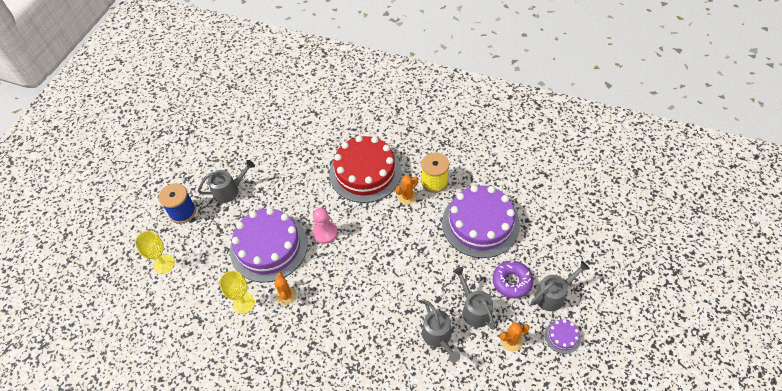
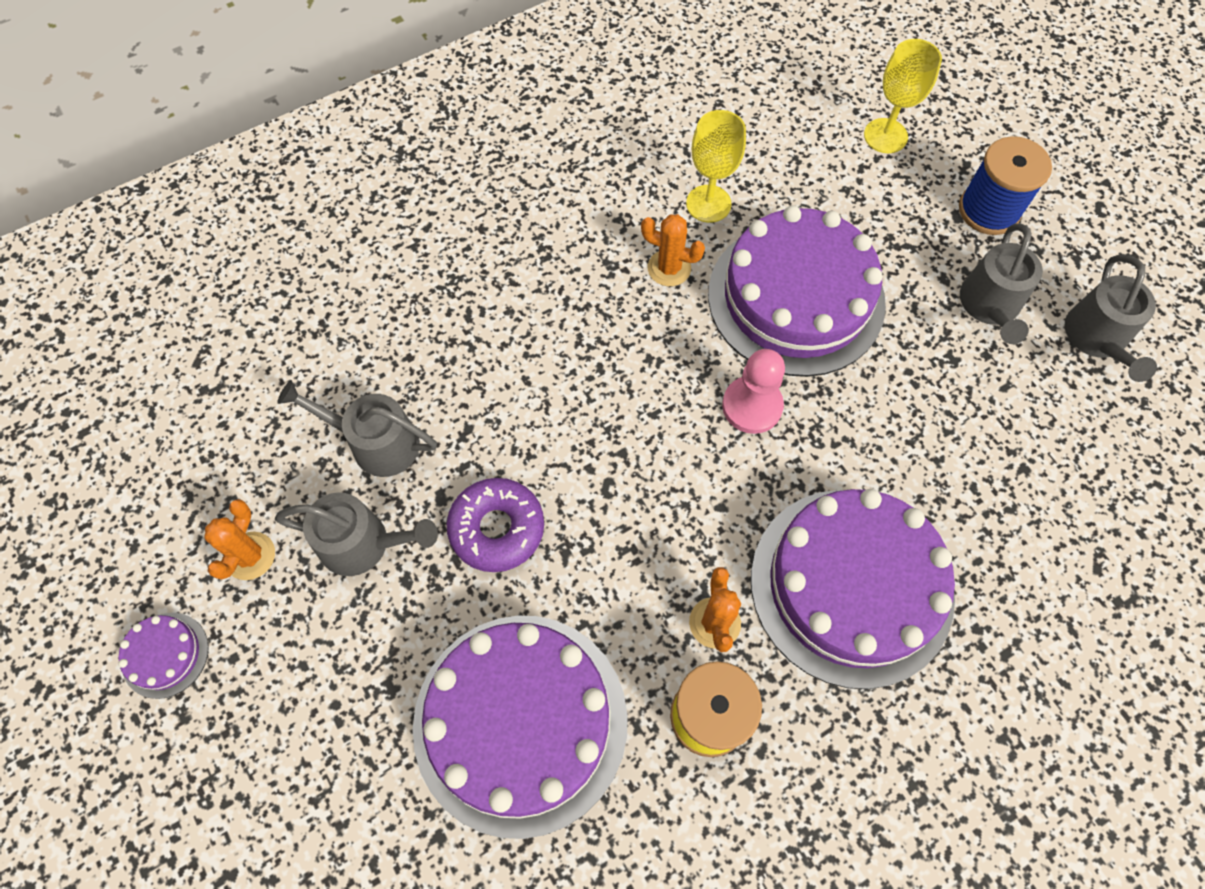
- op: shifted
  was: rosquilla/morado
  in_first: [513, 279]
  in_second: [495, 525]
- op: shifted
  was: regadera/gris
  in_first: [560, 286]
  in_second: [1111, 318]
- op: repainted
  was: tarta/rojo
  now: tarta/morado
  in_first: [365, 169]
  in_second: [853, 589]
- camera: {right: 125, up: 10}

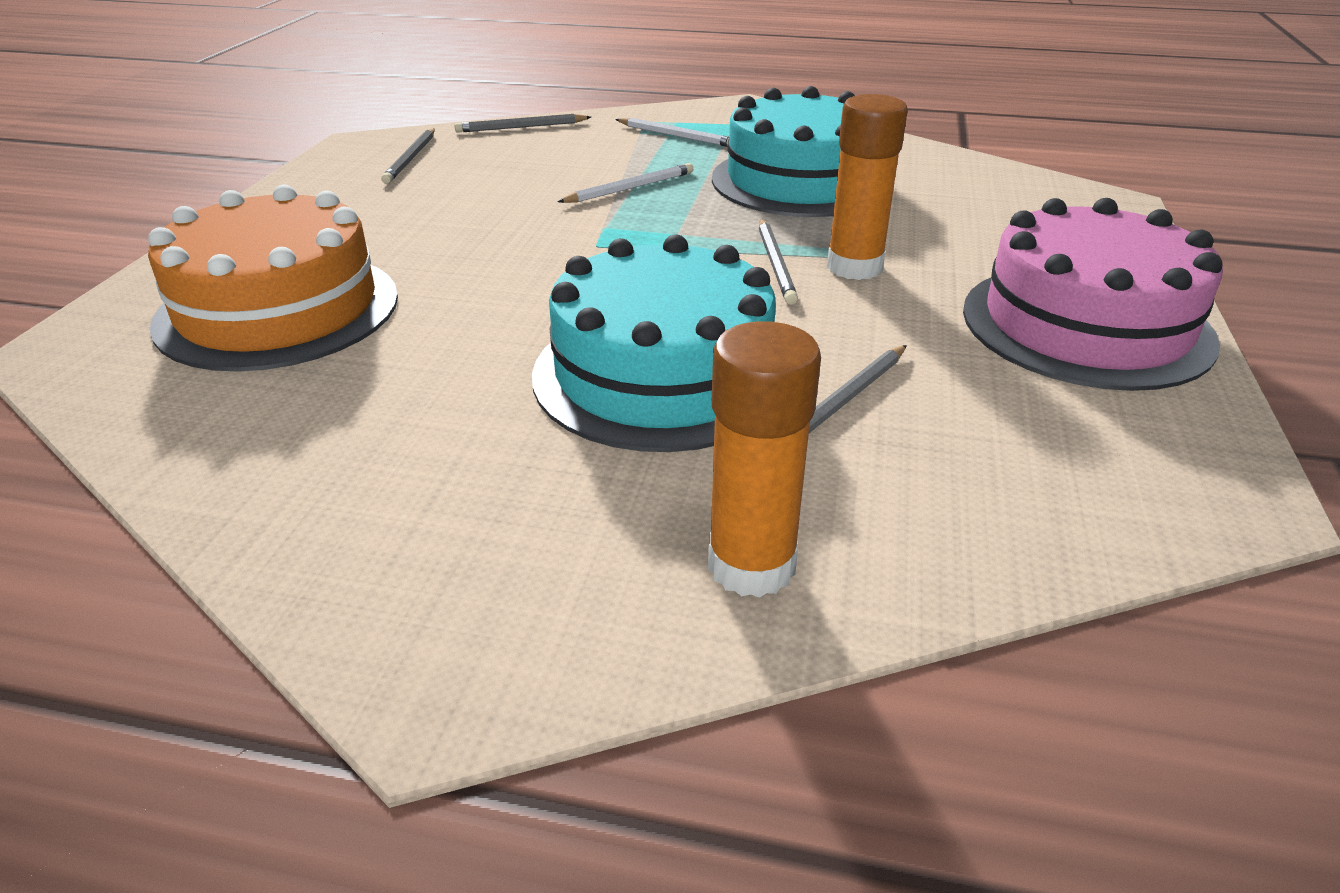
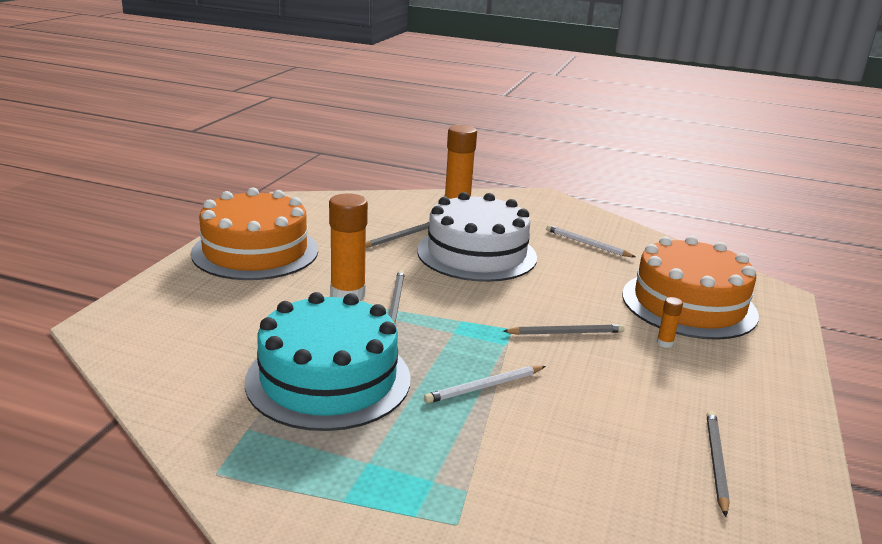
- op: new
  now: barra de pegamento/naranja
  in_second: [670, 322]
- op: shifted
  was: lápiz/gris
  in_first: [522, 123]
  in_second: [563, 329]
- op: shifted
  was: lápiz/blanco
  in_first: [672, 132]
  in_second: [590, 241]
- op: repainted
  was: tarta/turquesa
  now: tarta/blanco
  in_first: [654, 343]
  in_second: [477, 237]
- op: repainted
  was: tarta/rosa
  now: tarta/naranja
  in_first: [1093, 294]
  in_second: [254, 234]
- camera: {right: -175, up: -10}

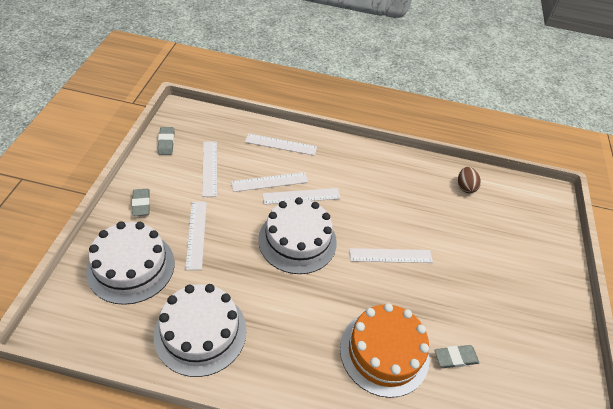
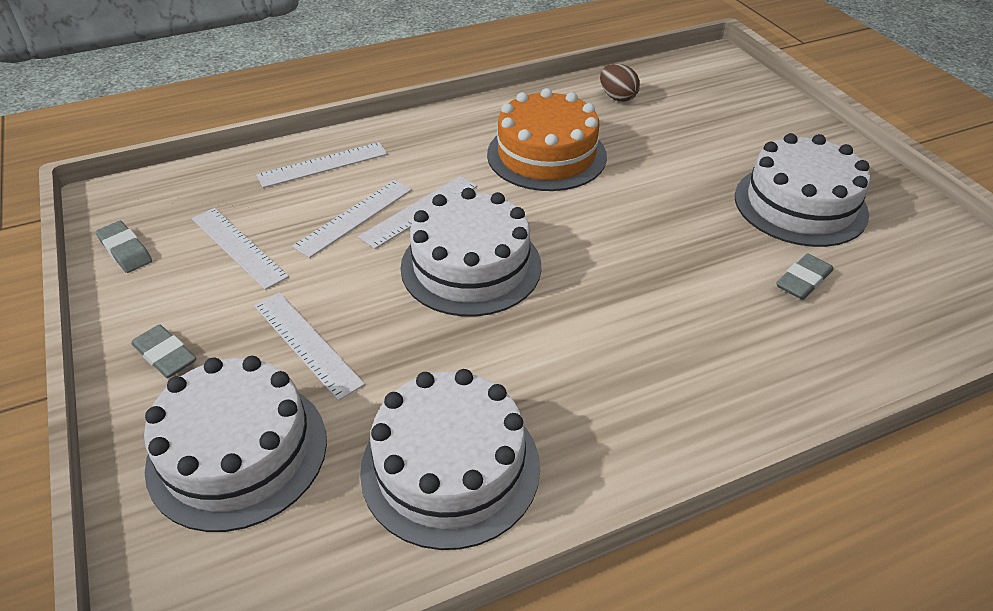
- op: gone
  was: regla/blanco
  in_first: [391, 255]
- op: new
  now: tarta/blanco
  in_second: [802, 190]
- op: shifted
  was: tarta/naranja
  in_first: [385, 350]
  in_second: [547, 139]
- camera: {right: -30, up: -5}

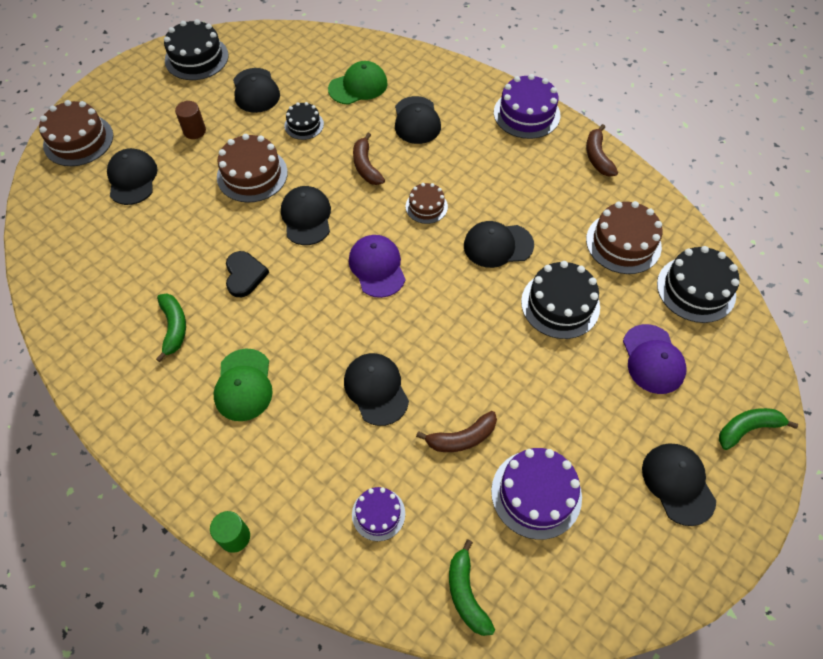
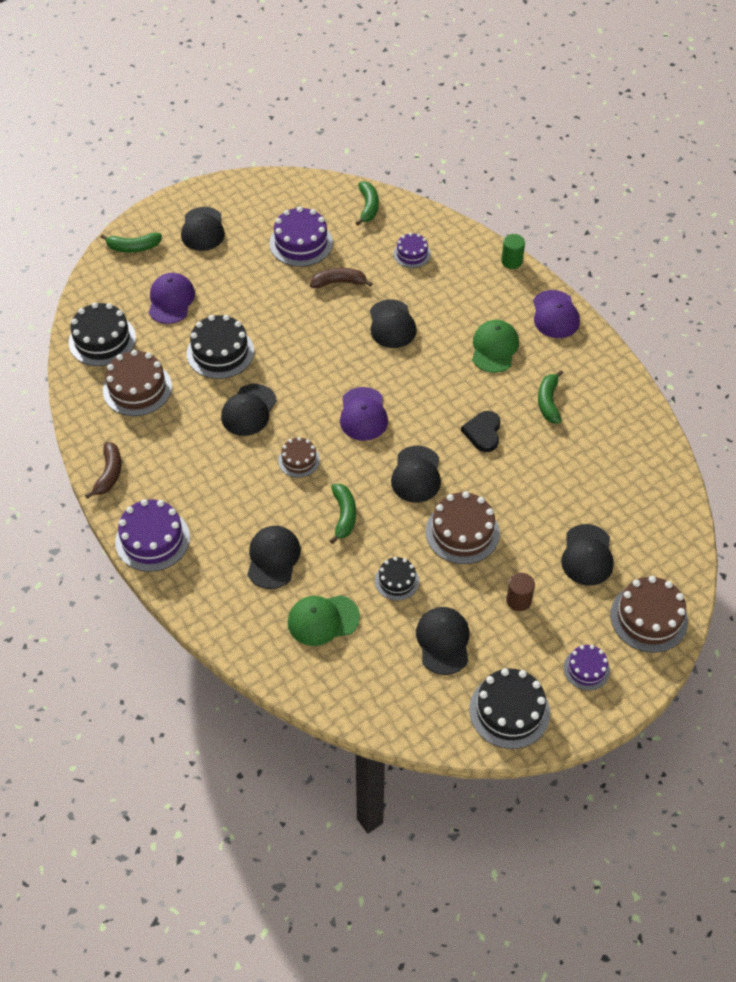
- op: new
  now: gorra/morado
  in_second: [556, 314]
- op: new
  now: tarta/morado
  in_second: [587, 667]
- op: repainted
  was: plátano/marrón
  now: plátano/verde
  in_first: [369, 159]
  in_second: [343, 514]
- op: rotated
  was: gorra/negro
  in_first: [499, 244]
  in_second: [249, 410]
  clockwise: 105
- camera: {right: -165, up: -5}

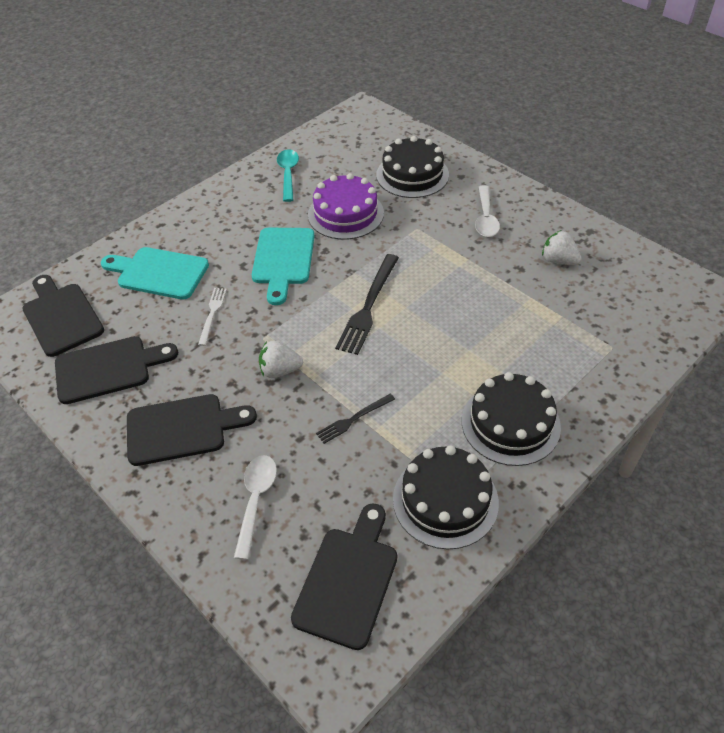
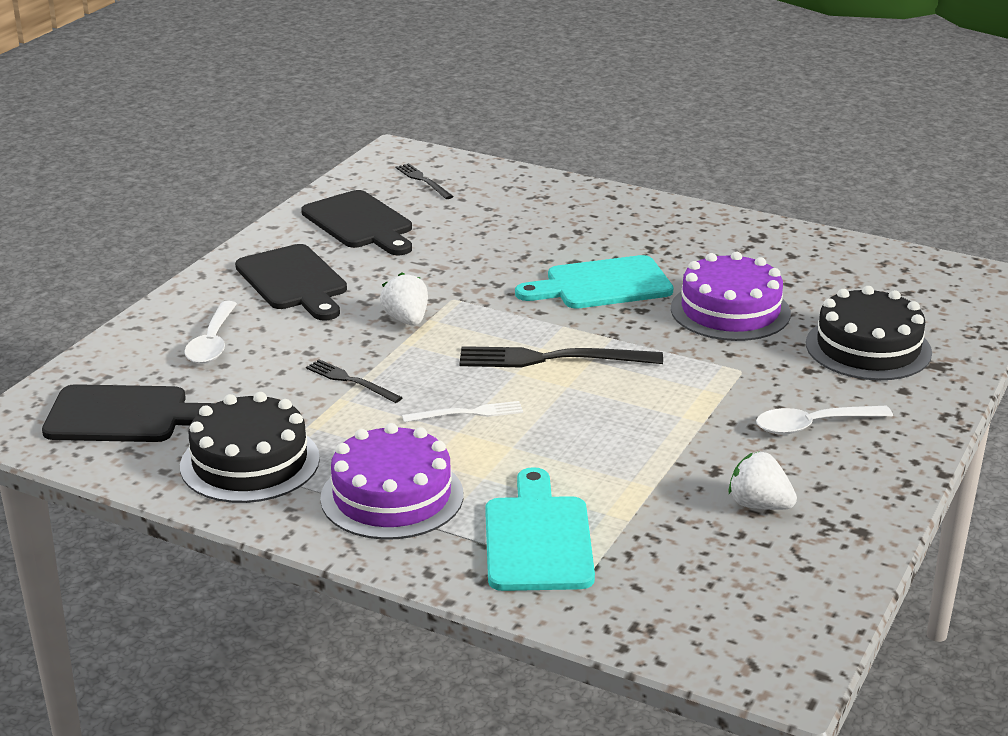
- op: gone
  was: cuchara/turquesa
  in_first: [288, 175]
- op: shifted
  was: tabla de cortar/turquesa
  in_first: [155, 273]
  in_second: [540, 529]
- op: shifted
  was: tenedor/blanco
  in_first: [212, 317]
  in_second: [462, 411]
- op: swapped
  was: tabla de cortar/negro
  now: tenedor/negro
  in_first: [63, 316]
  in_second: [425, 181]
- op: repainted
  was: tarta/negro
  now: tarta/morado
  in_first: [511, 419]
  in_second: [391, 481]
- op: rotated
  was: cuchara/blanco
  in_first: [255, 507]
  in_second: [210, 332]
  clockwise: 105
- op: rotated
  was: fresa/blanco
  in_first: [562, 247]
  in_second: [762, 480]
  clockwise: -75
- camera: {right: 70, up: -20}

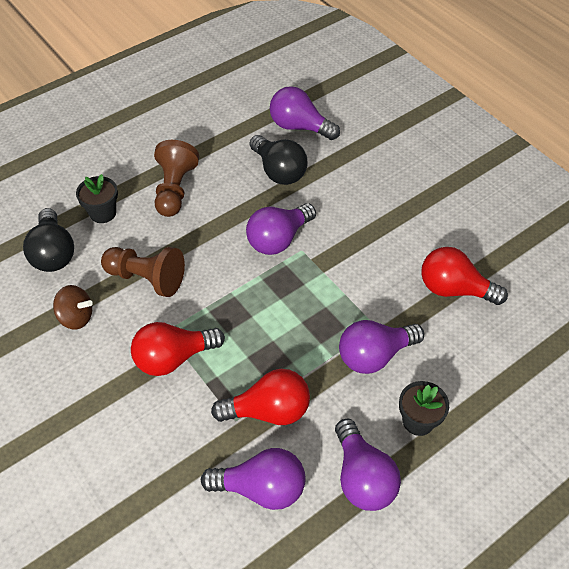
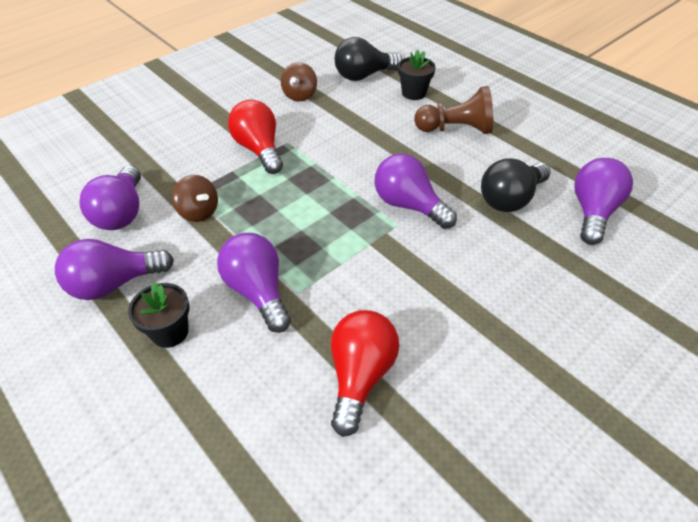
- op: gone
  was: peón/marrón
  in_first: [143, 272]
- op: swapped
  was: bombilla/rojo
  now: peonza/marrón
  in_first: [260, 397]
  in_second: [195, 198]
- camera: {right: 85, up: -5}

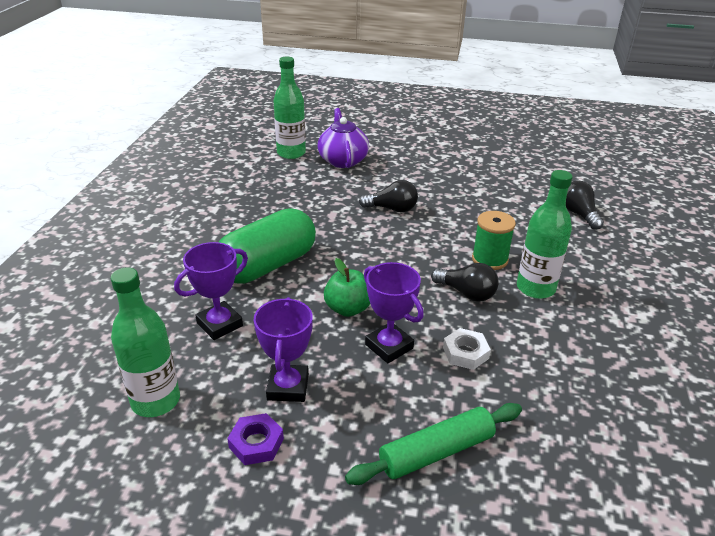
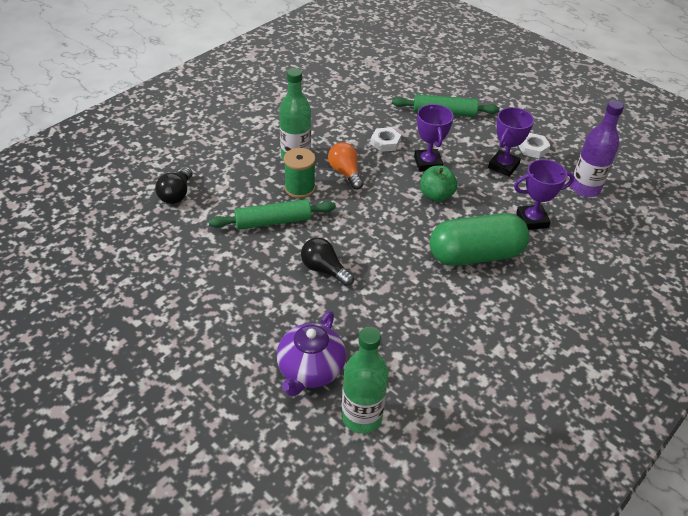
- op: new
  now: rodillo/verde
  in_second: [272, 214]
- op: repainted
  was: botella/verde
  now: botella/morado
  in_first: [145, 342]
  in_second: [597, 148]
- op: repainted
  was: tuerca/morado
  now: tuerca/blanco
  in_first: [255, 439]
  in_second: [535, 145]
- op: repainted
  was: bombilla/negro
  now: bombilla/naranja
  in_first: [464, 282]
  in_second: [345, 165]
- camera: {right: -150, up: 10}

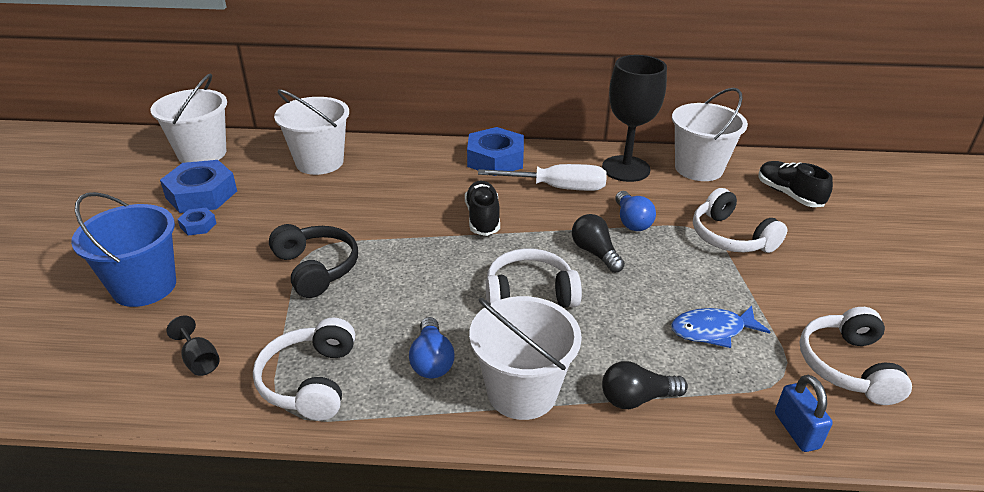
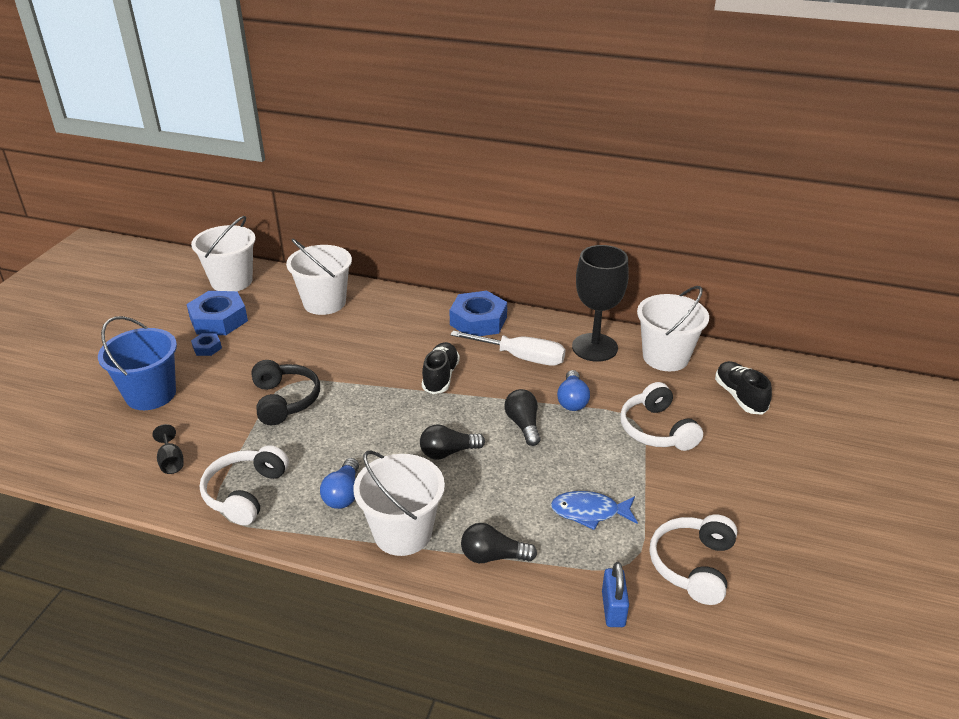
- op: swapped
  was: auriculares/blanco
  now: bombilla/negro
  in_first: [534, 278]
  in_second: [452, 442]
- camera: {right: 15, up: 0}

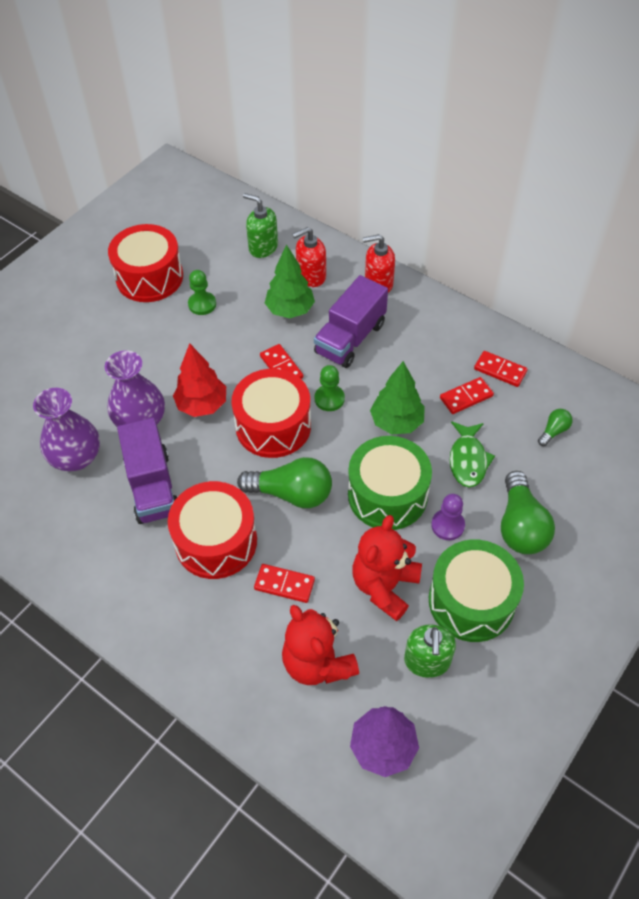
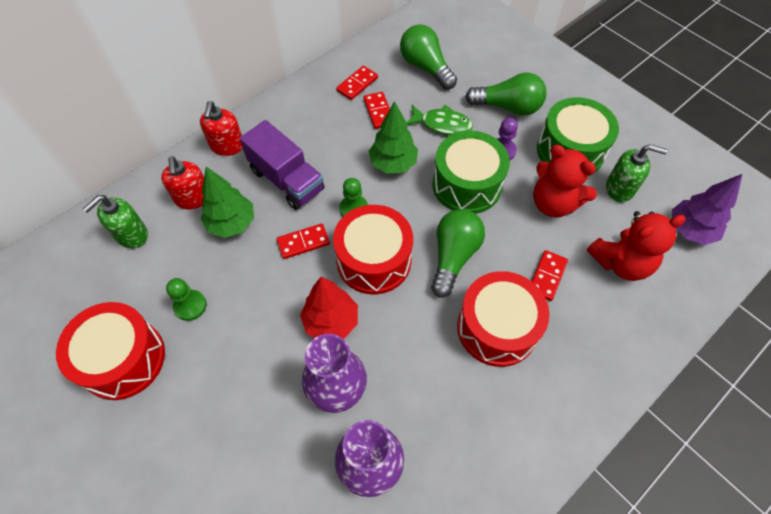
- op: gone
  was: camión/morado
  in_first: [147, 471]
- op: scaled
  was: bombilla/verde
  in_first: [555, 427]
  in_second: [428, 57]
  ratio: 2.05
- camera: {right: -80, up: 5}

